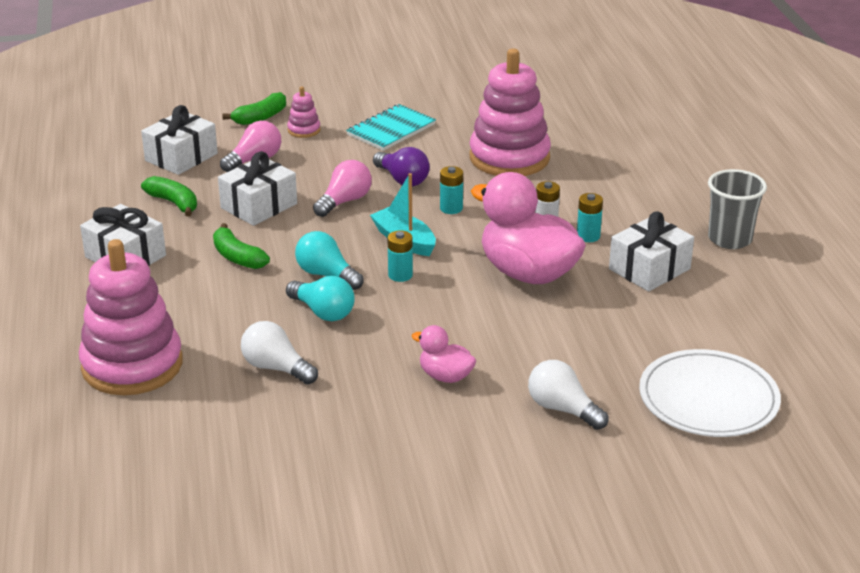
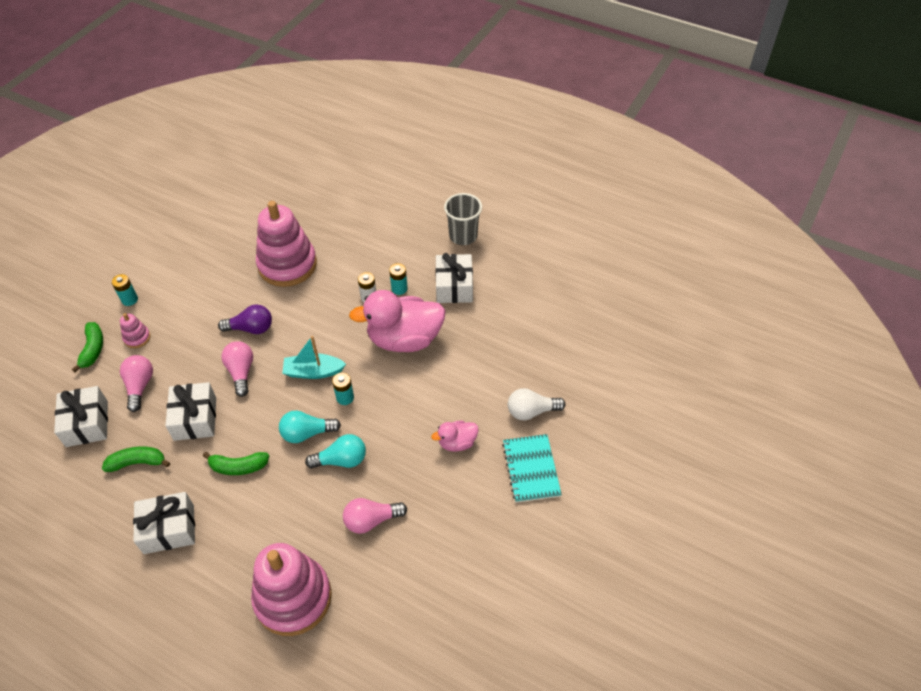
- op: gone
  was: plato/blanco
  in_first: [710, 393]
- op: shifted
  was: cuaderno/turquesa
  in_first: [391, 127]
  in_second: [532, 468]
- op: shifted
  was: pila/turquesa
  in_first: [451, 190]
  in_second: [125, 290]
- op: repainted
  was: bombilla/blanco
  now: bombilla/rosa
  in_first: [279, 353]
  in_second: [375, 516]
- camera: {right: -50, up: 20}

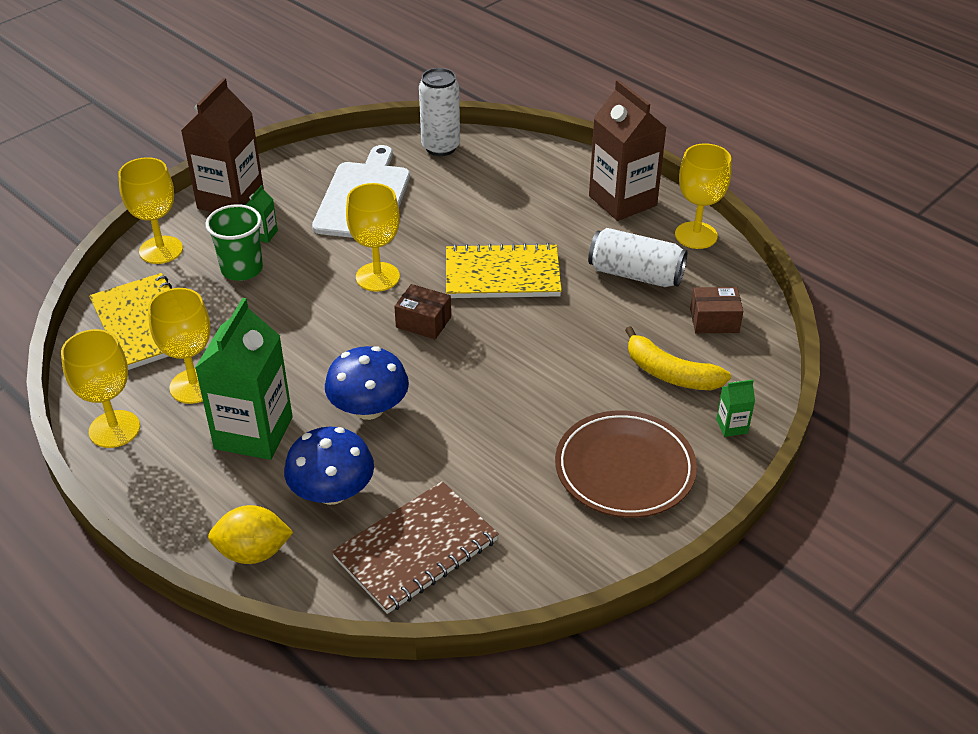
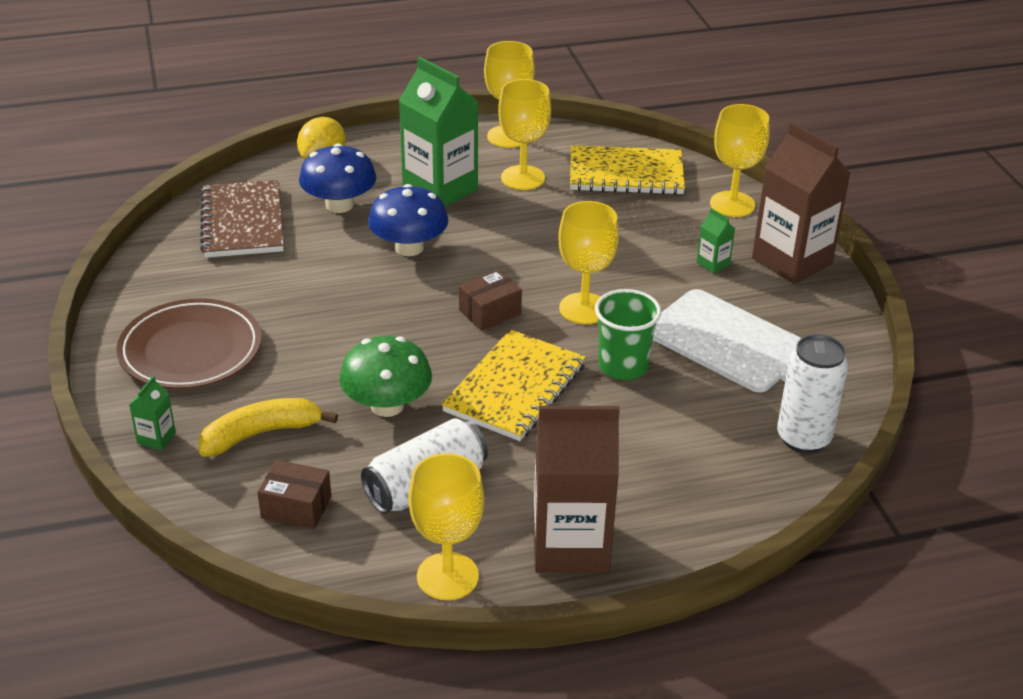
- op: new
  now: seta/verde
  in_second: [385, 376]
- op: shifted
  was: vaso/verde
  in_first: [234, 242]
  in_second: [628, 334]
- op: rotated
  was: caja/marrón
  in_first: [716, 310]
  in_second: [294, 494]
  clockwise: 75
- camera: {right: 120, up: -5}

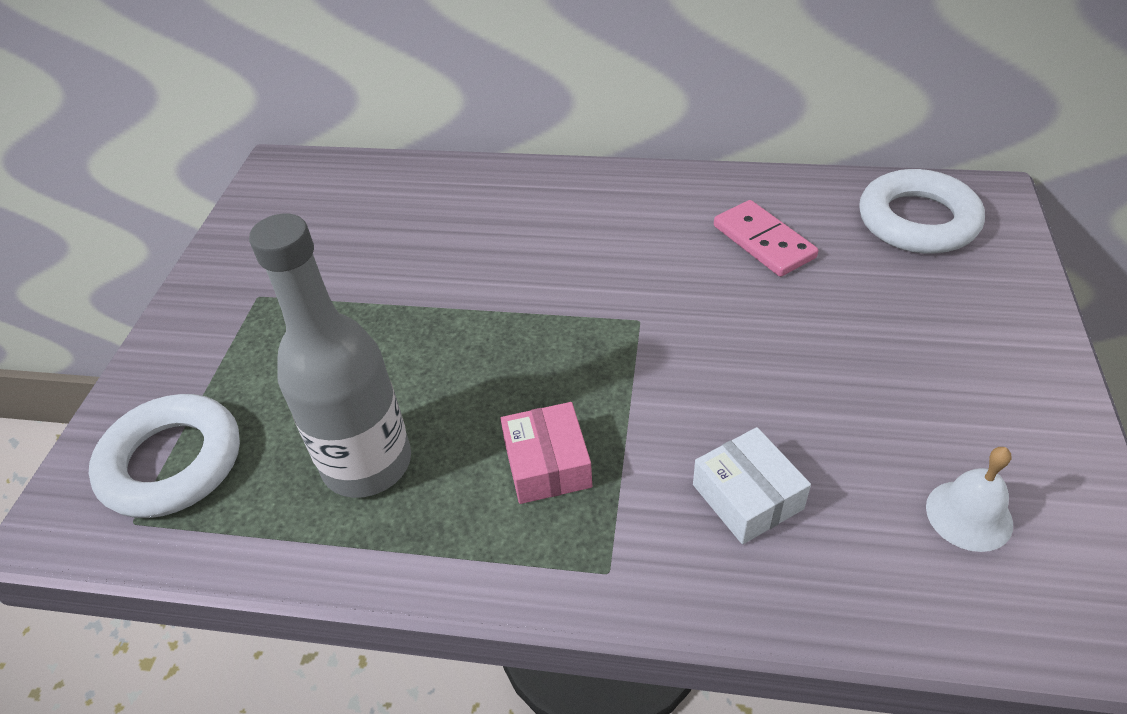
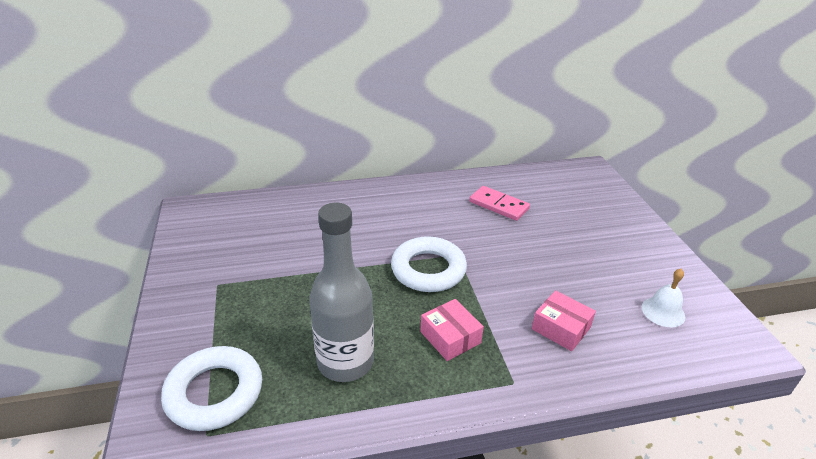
- op: shifted
  was: anillo/blanco
  in_first: [922, 211]
  in_second: [429, 264]
- op: repainted
  was: caja/blanco
  now: caja/rosa
  in_first: [752, 485]
  in_second: [564, 320]
- camera: {right: -25, up: -10}

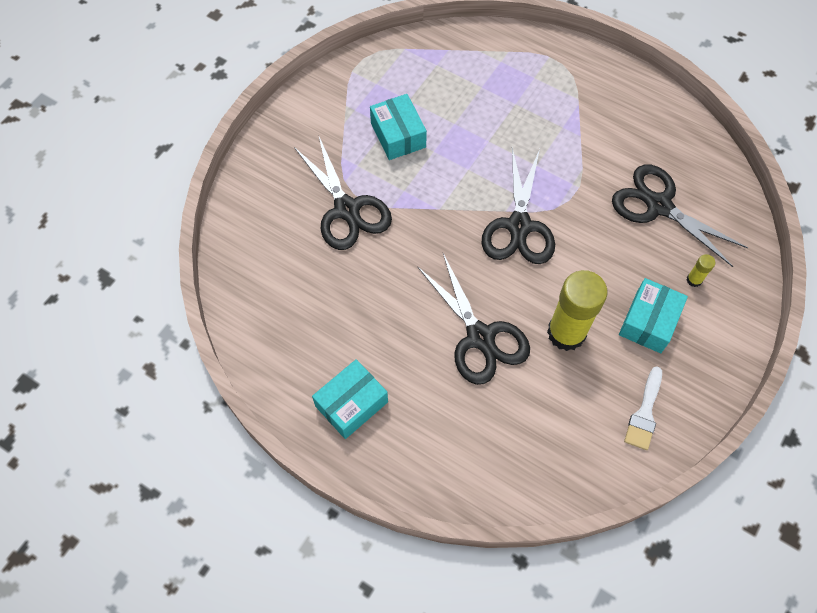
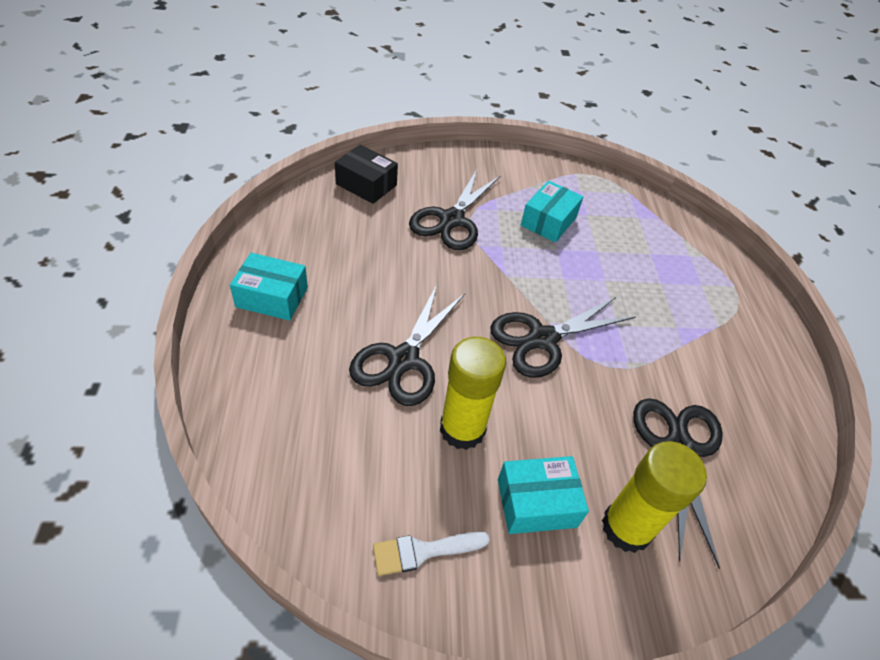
- op: new
  now: caja/negro
  in_second: [366, 174]
- op: scaled
  was: barra de pegamento/amarillo
  in_first: [701, 270]
  in_second: [654, 497]
  ratio: 2.41
- camera: {right: 50, up: -15}

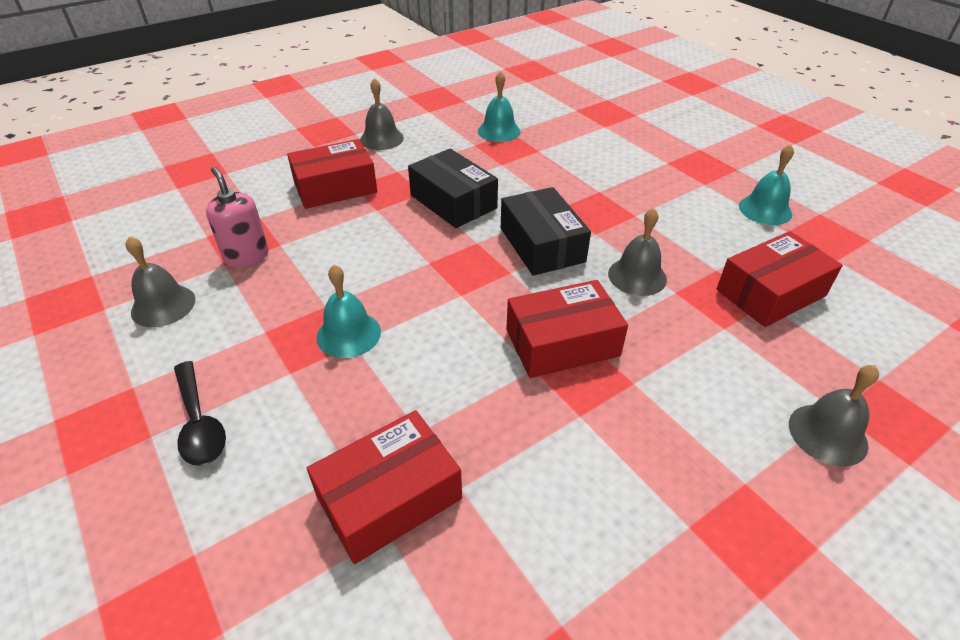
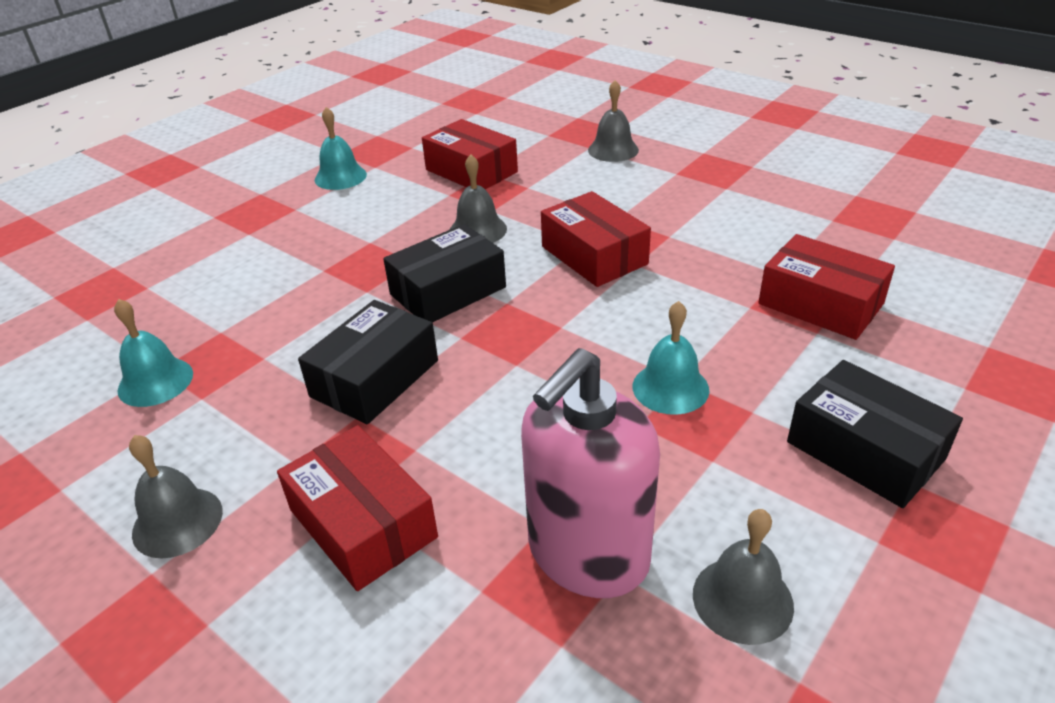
- op: swapped
  was: cuchara/negro
  now: caja/negro
  in_first: [200, 413]
  in_second: [875, 434]
- op: scaled
  was: dispensador de jabón/rosa
  in_first: [237, 217]
  in_second: [590, 473]
  ratio: 1.73
- camera: {right: -105, up: -5}

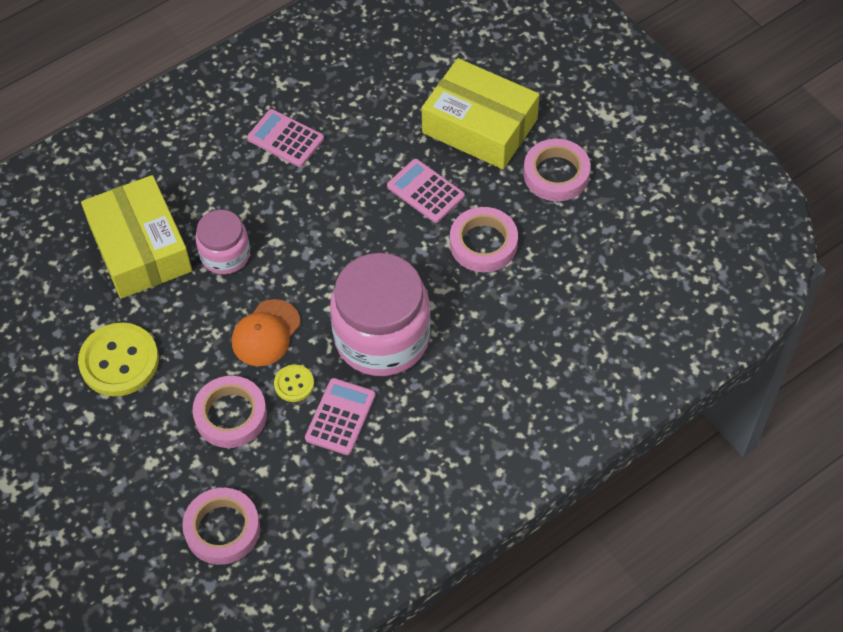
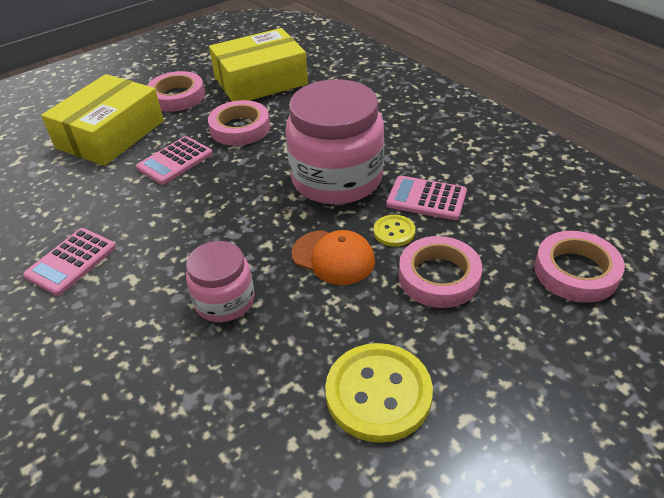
- op: shifted
  was: caja/amarillo
  in_first: [136, 237]
  in_second: [258, 64]
- camera: {right: -90, up: -15}

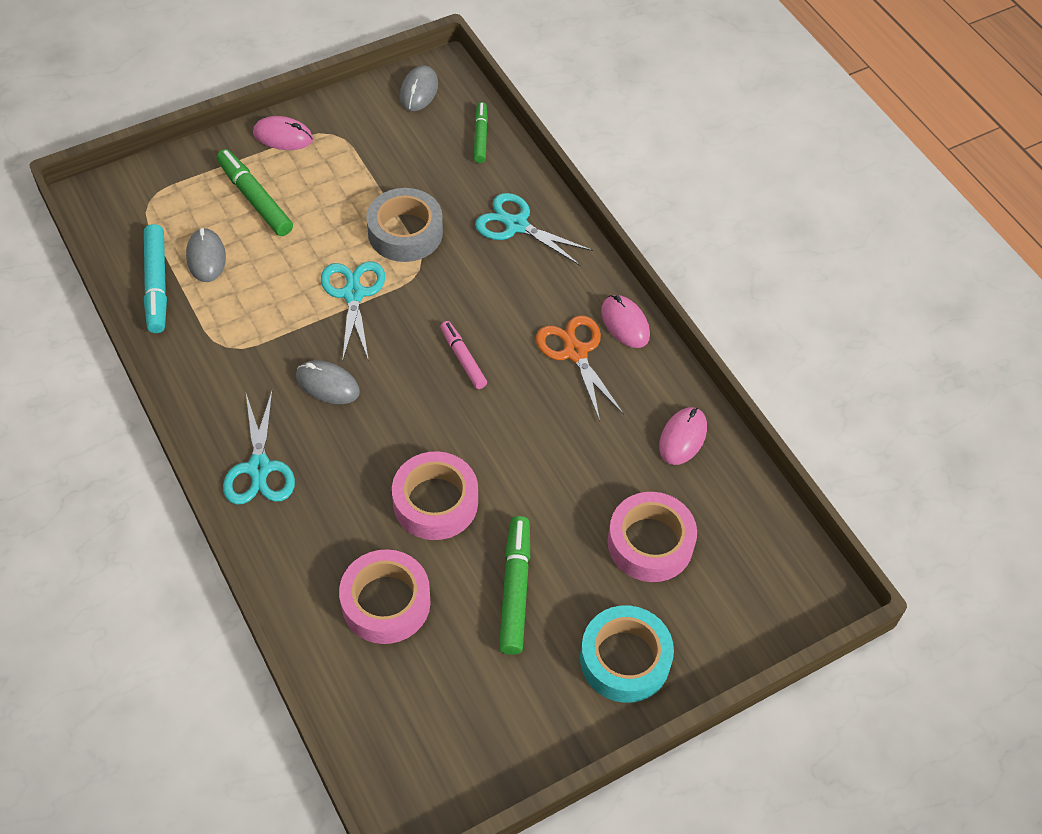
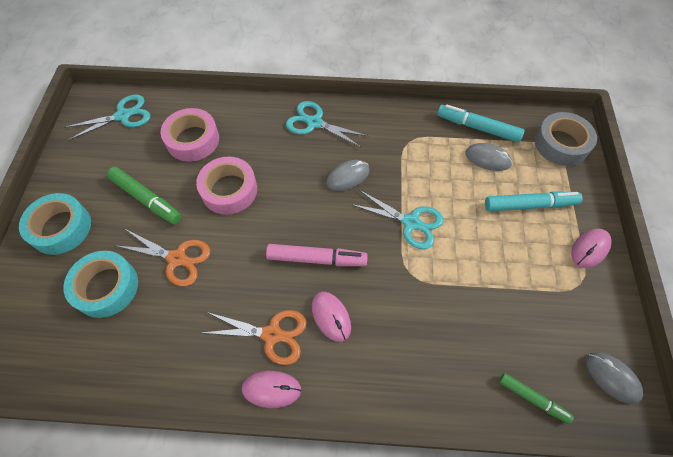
- op: new
  now: tijeras/naranja
  in_second: [162, 257]
- op: shifted
  was: cinta adhesiva/gris
  in_first: [404, 225]
  in_second: [565, 139]
- op: shifted
  was: tijeras/turquesa
  in_first: [534, 229]
  in_second: [107, 117]
- op: shifted
  was: ratón/rosa
  in_first: [683, 436]
  in_second: [331, 317]
- op: repainted
  was: rotulador/verde
  now: rotulador/turquesa
  in_first: [255, 192]
  in_second: [533, 201]
- op: repainted
  was: cinta adhesiva/rosa
  now: cinta adhesiva/turquesa
  in_first: [652, 537]
  in_second: [101, 284]
- op: scaled
  was: rotulador/rosa
  in_first: [463, 355]
  in_second: [317, 255]
  ratio: 1.56
- camera: {right: 125, up: 5}

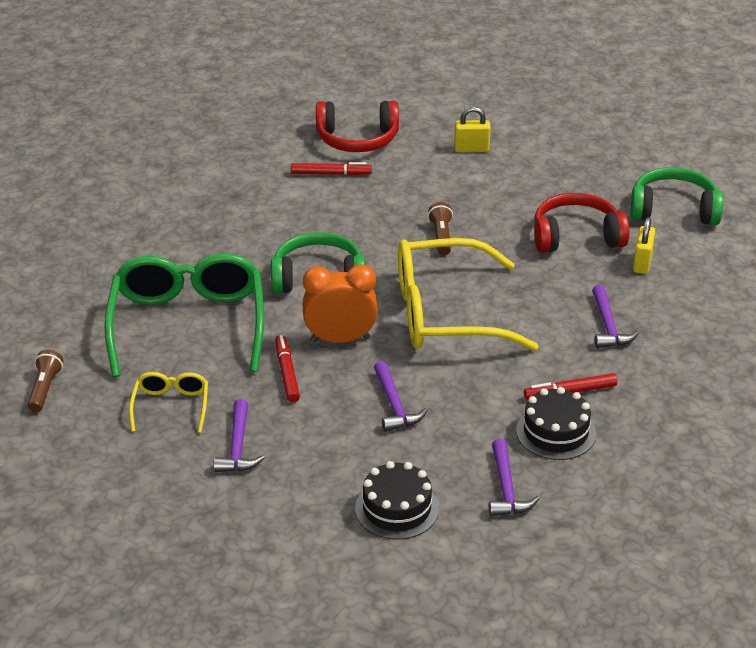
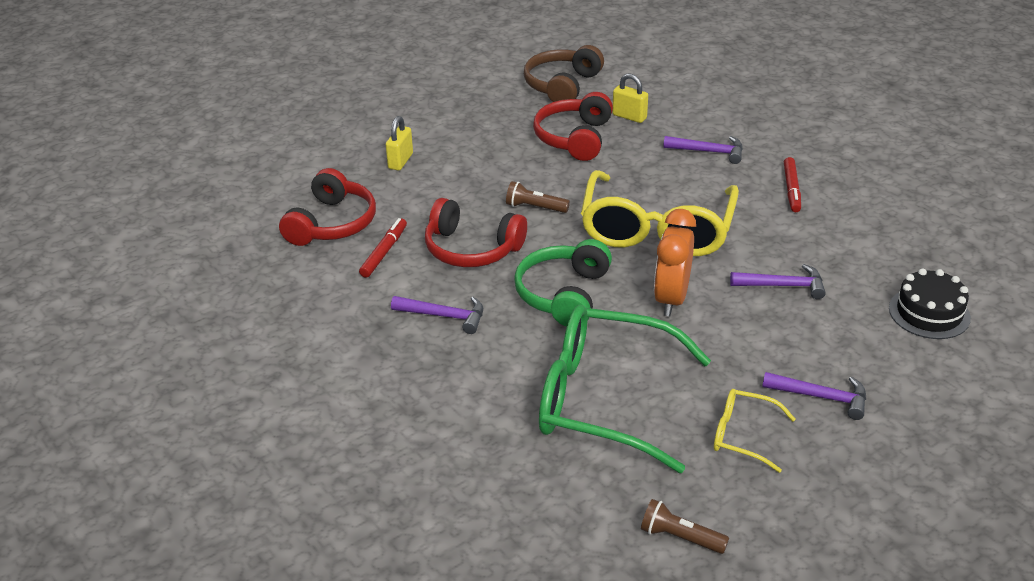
- op: gone
  was: rotulador/rojo
  in_first: [287, 369]
- op: gone
  was: tarta/negro
  in_first: [556, 423]
- op: new
  now: auriculares/rojo
  in_second: [476, 232]
- op: shifted
  was: martillo/morado
  in_first: [514, 478]
  in_second: [437, 315]
- op: repainted
  was: auriculares/verde
  now: auriculares/marrón
  in_first: [676, 196]
  in_second: [564, 73]
- camera: {right: -70, up: 0}

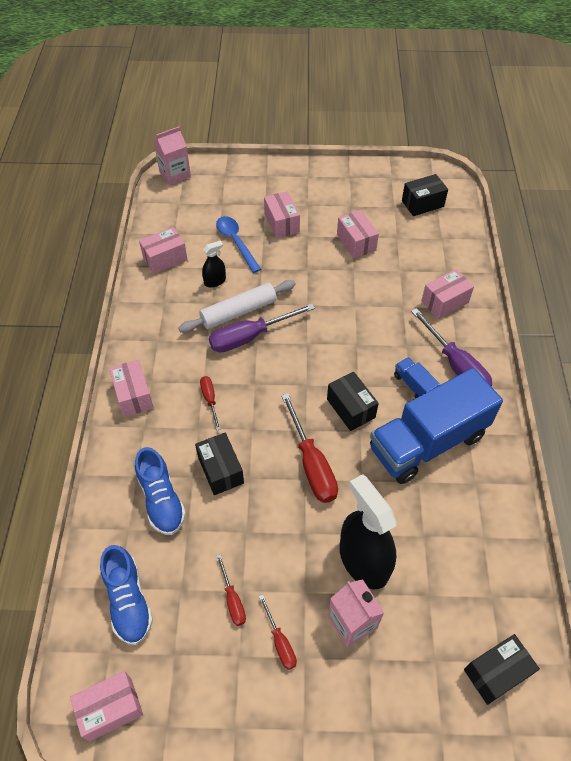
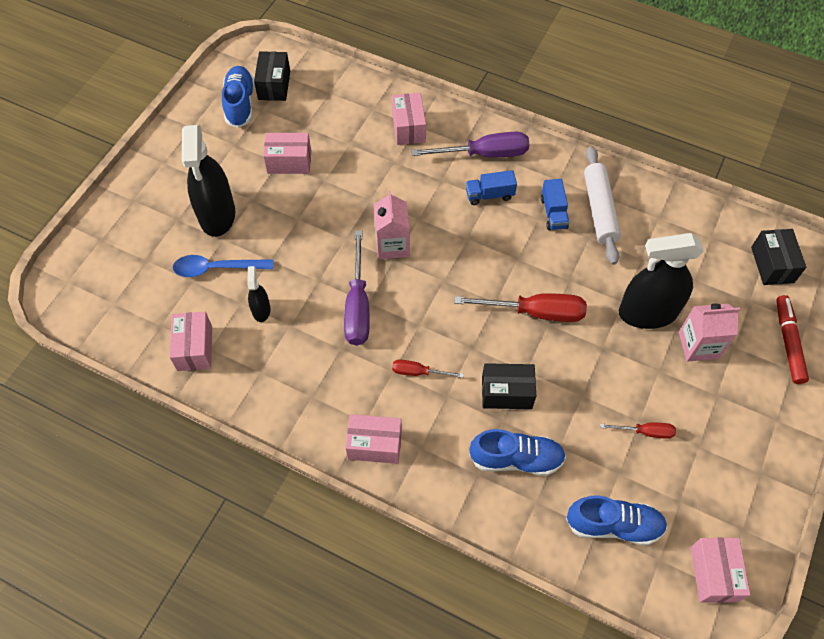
- op: gone
  was: destornillador/rojo
  in_first: [278, 632]
- op: gone
  was: caja/negro
  in_first: [353, 401]
- op: new
  now: zapato/azul
  in_second: [238, 97]
- op: new
  now: rotulador/rojo
  in_second: [792, 339]
- op: shifted
  was: cartón de leche/rosa
  in_first: [172, 156]
  in_second: [392, 225]
- op: shifted
  was: rodillo/blanco
  in_first: [237, 306]
  in_second: [602, 205]
- op: swapped
  was: caja/rosa
  now: pulverizador/negro
  in_first: [282, 214]
  in_second: [208, 181]
- op: scaled
  was: camión/azul
  in_first: [436, 426]
  in_second: [555, 204]
  ratio: 0.41
- camera: {right: -65, up: 5}

